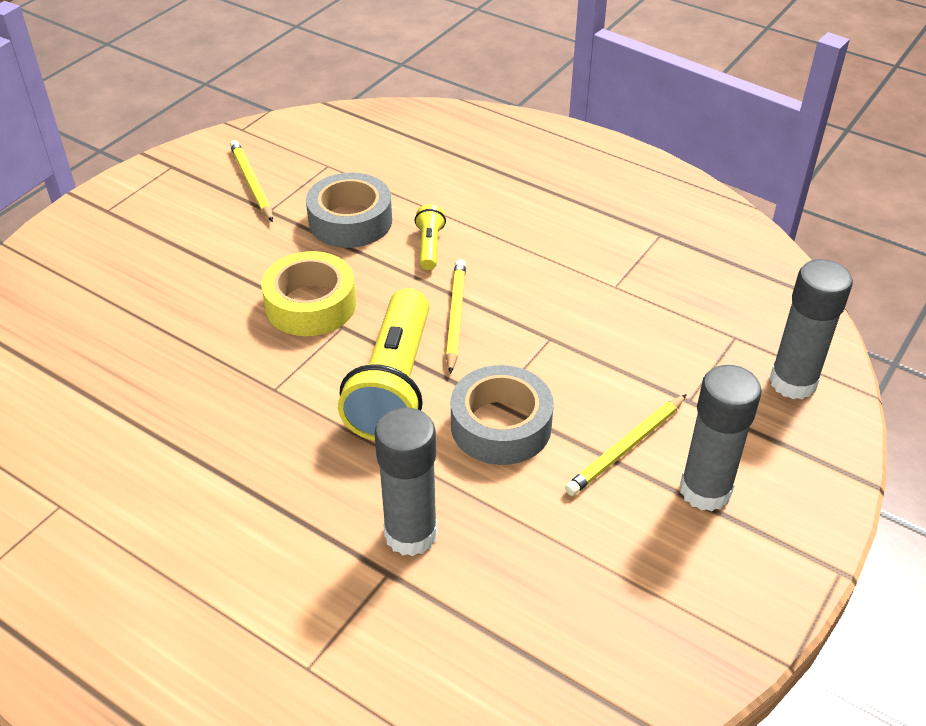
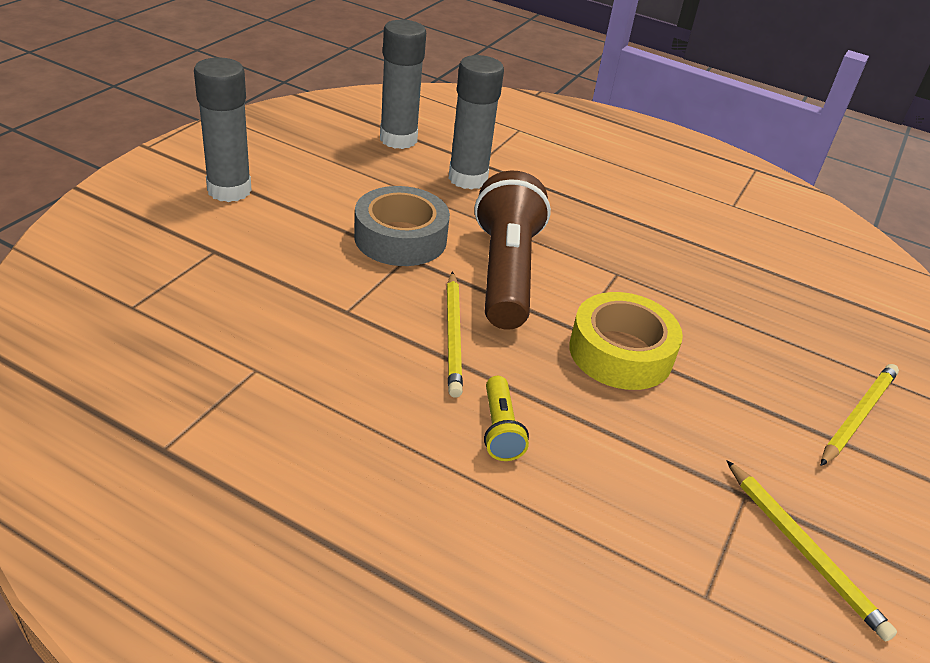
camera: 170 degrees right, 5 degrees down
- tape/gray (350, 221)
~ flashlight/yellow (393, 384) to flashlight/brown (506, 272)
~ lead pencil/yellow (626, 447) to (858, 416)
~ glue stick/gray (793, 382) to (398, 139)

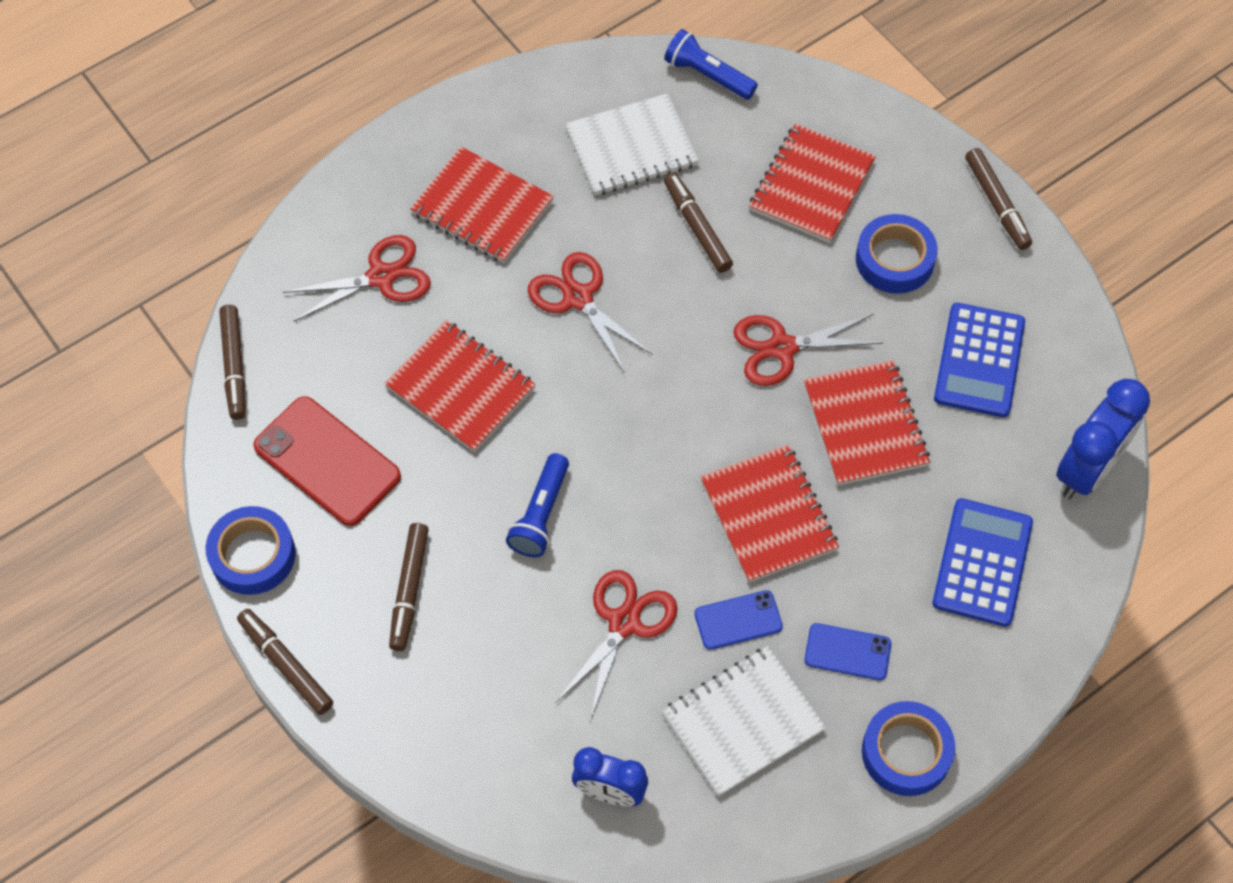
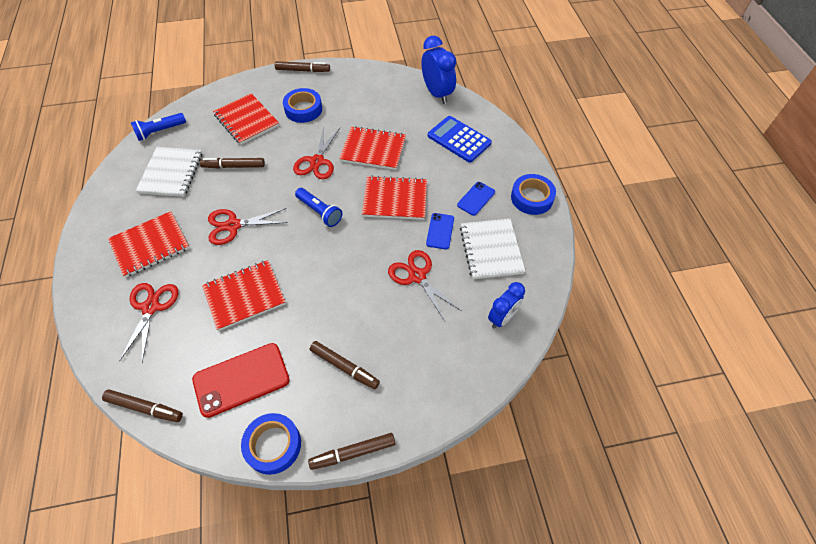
camera: 65 degrees left, 5 degrees down
~ flashlight/blue (540, 514) to (319, 212)
- calculator/blue (979, 360)

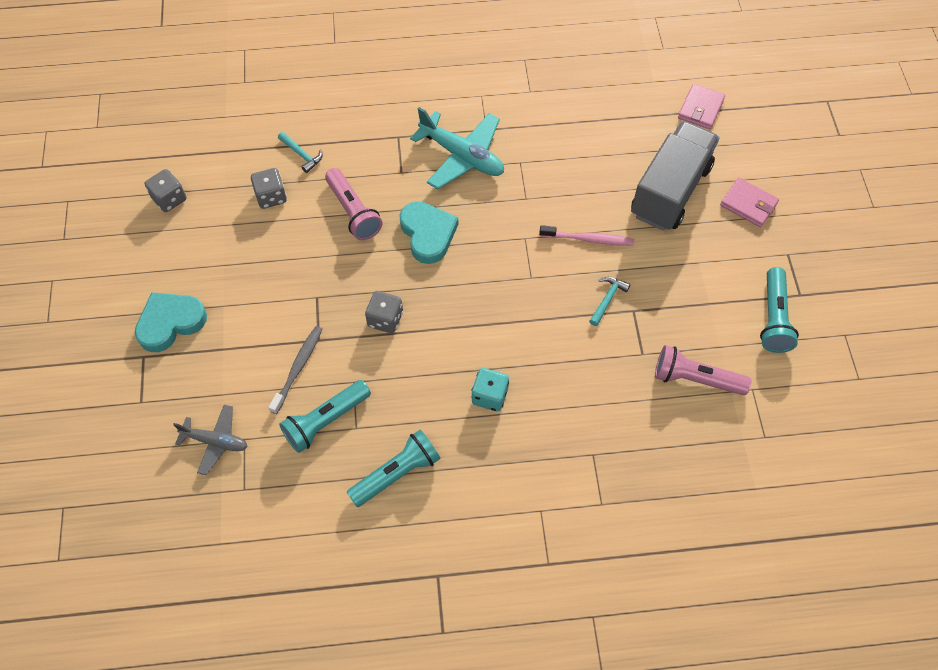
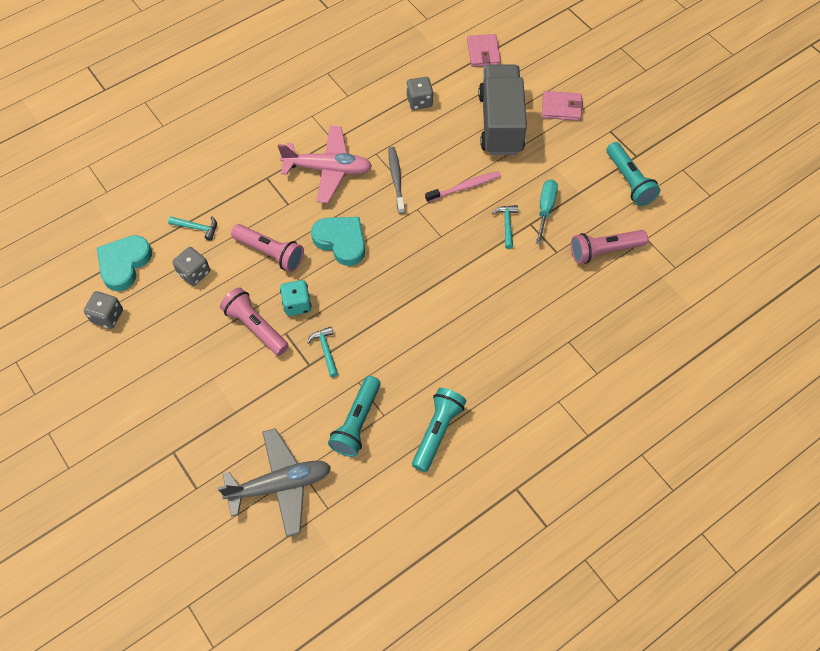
camera: 30 degrees left, 0 degrees up
~ heart/teal (170, 323) to (124, 264)
~ toy plane/gray (215, 441) = (280, 485) x1.65
~ dental brush/gray (298, 368) to (396, 179)
~ game die/gray (385, 319) to (419, 101)
~ toy plane/teal (462, 156) to toy plane/rose-pink (328, 169)
~ game die/teal (489, 396) to (297, 304)
+ flashlight/rose-pink (255, 327)
+ claw hammer/teal (326, 350)
+ flat screwdriver/teal (545, 209)

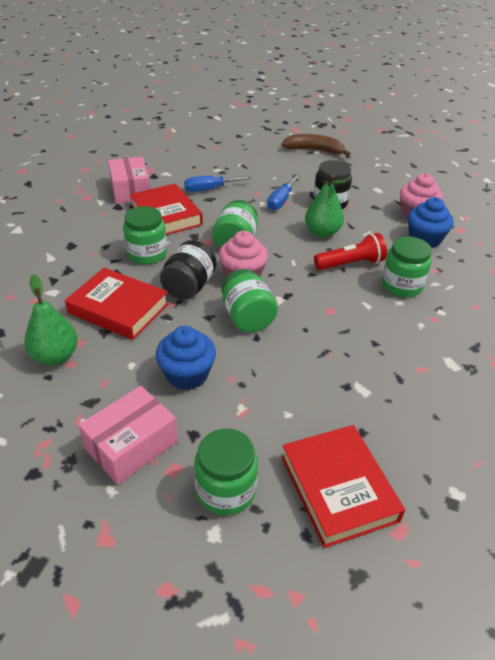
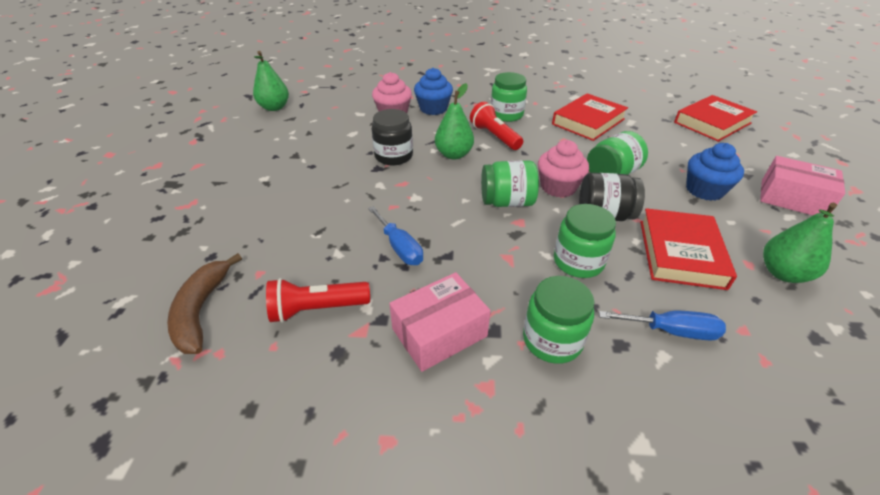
camera: 105 degrees left, 0 degrees up
~ hardcover/crimson (166, 215) to (588, 121)
~ jam jar/green (226, 490) to (552, 340)
~ flat screwdriver/blue (281, 201) to (671, 331)
~ toy banana/brown (314, 150) to (201, 311)
+ pear/green (274, 107)
+ flashlight/crimson (317, 309)

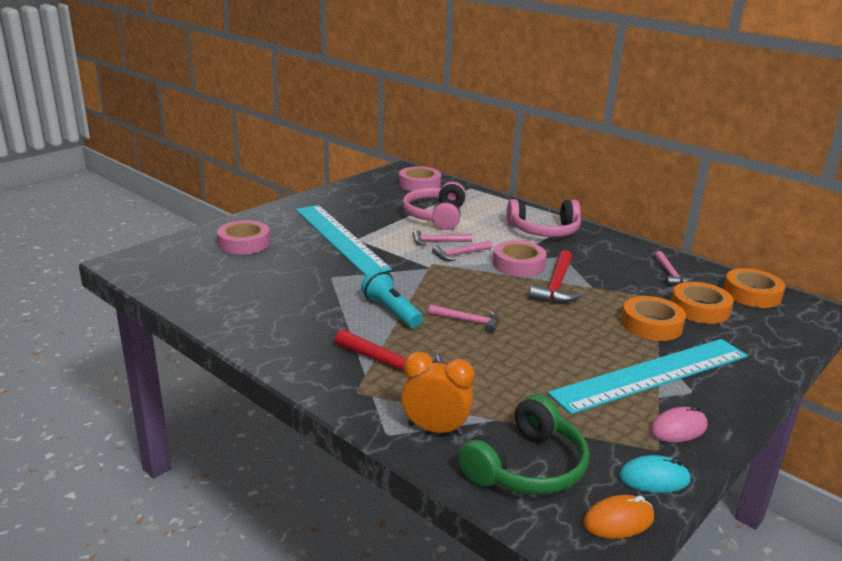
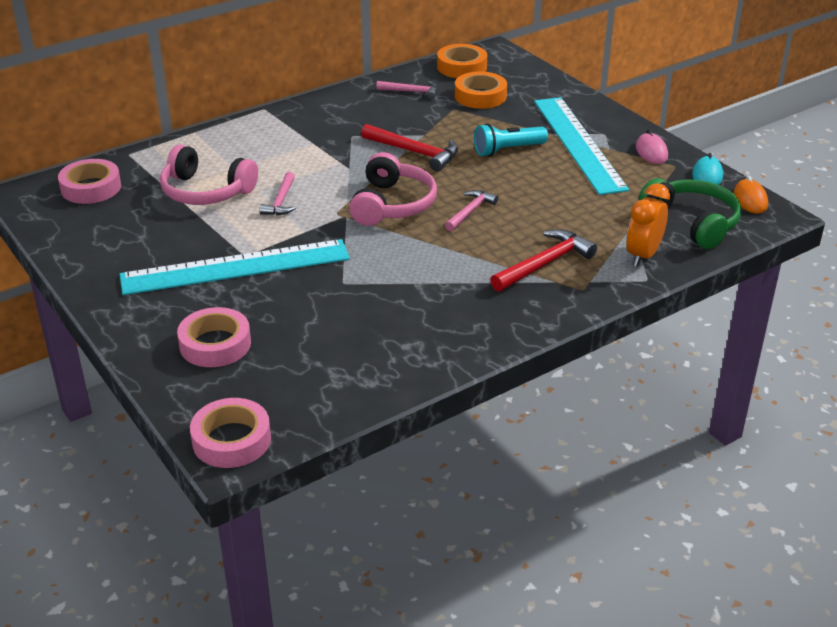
camera: 75 degrees left, 10 degrees up
~ flashlight/teal (391, 311) to (507, 150)
- claw hammer/rose-pink (459, 254)
~ tape/rose-pink (518, 264) to (231, 440)
~ headset/rose-pink (544, 231) to (392, 205)
- tape/bright orange (651, 325)

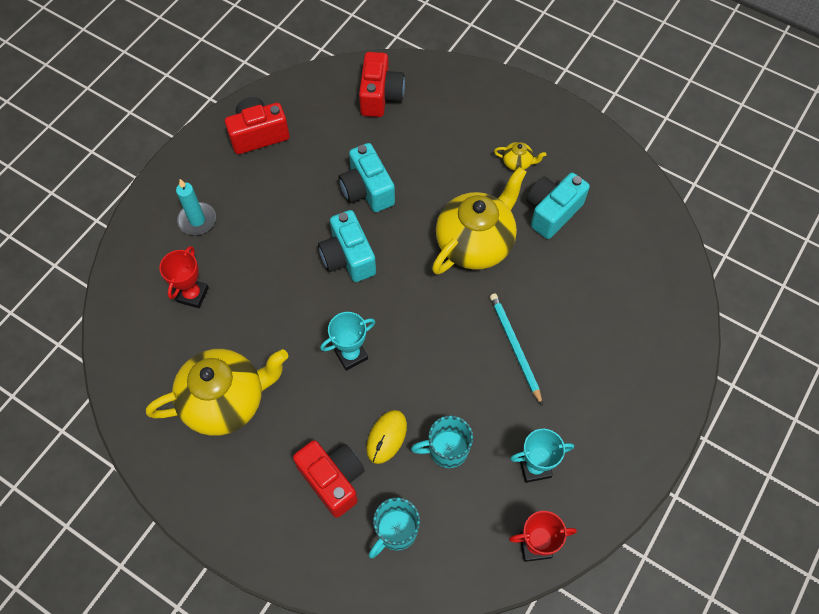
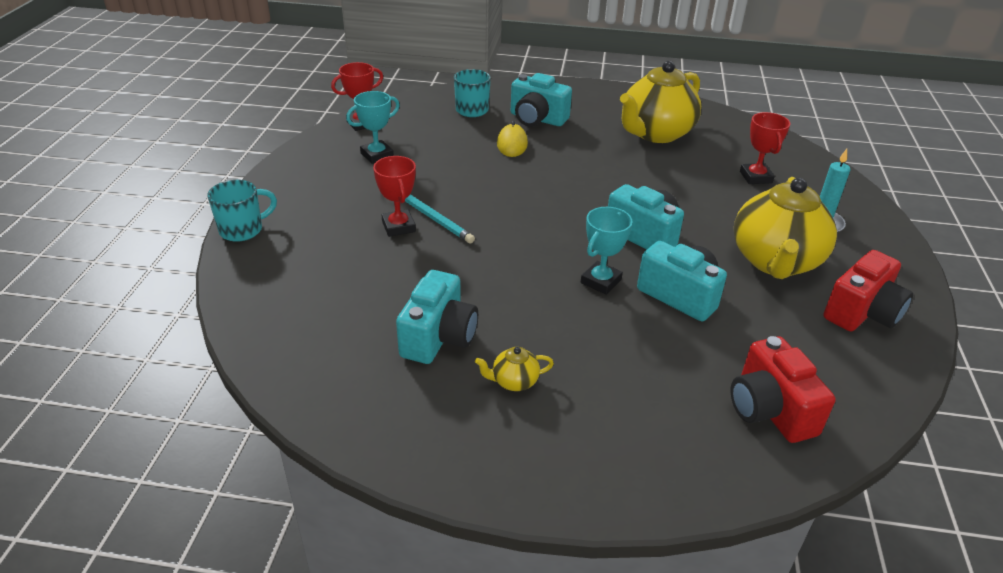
camera: 155 degrees right, 25 degrees down
~ photo camera/crimson (333, 480) to photo camera/teal (537, 119)
~ award cup/teal (351, 355) to (601, 281)
~ coffee mug/teal (447, 449) to (242, 230)
~ tea pot/yellow (475, 243) to (775, 262)
+ award cup/crimson (398, 226)

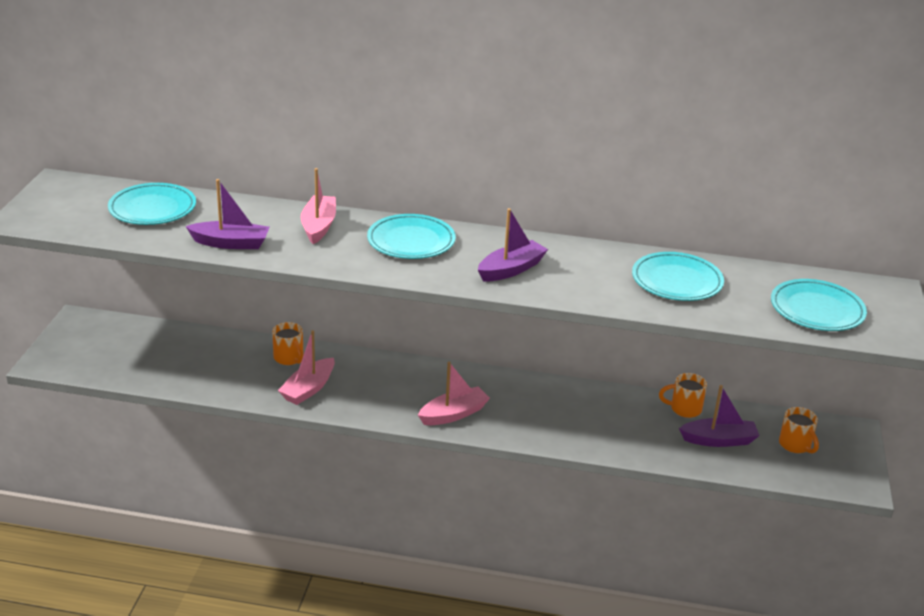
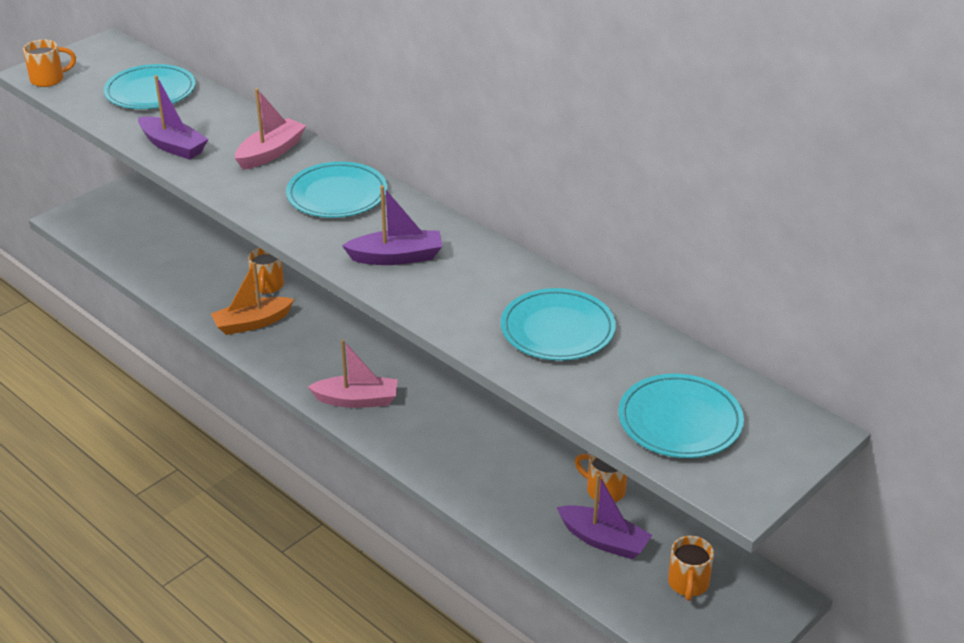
camera: 35 degrees right, 5 degrees up
~ sailboat/rose-pink (308, 389) to sailboat/bright orange (252, 323)
+ coffee mug/bright orange (49, 79)

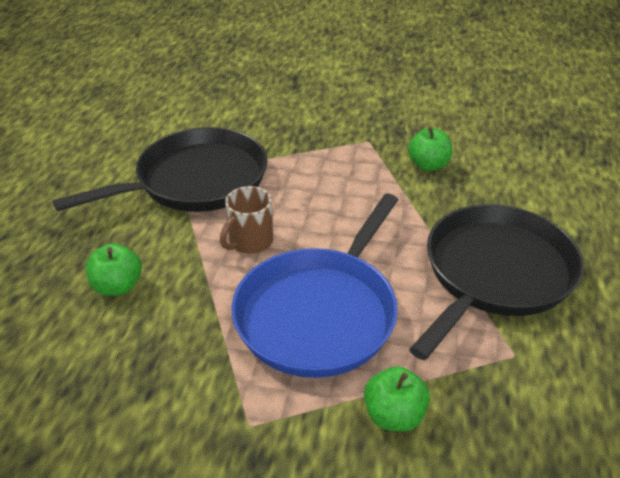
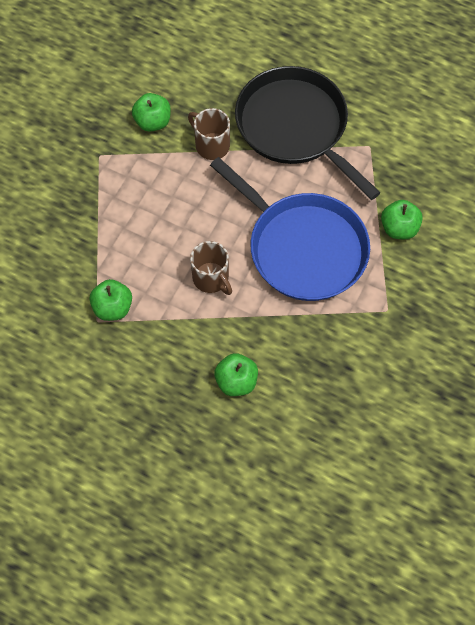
camera: 75 degrees left, 25 degrees up
~ skillet/jet-black (195, 181) to toy apple/green (113, 308)
+ coffee mug/brown (211, 145)

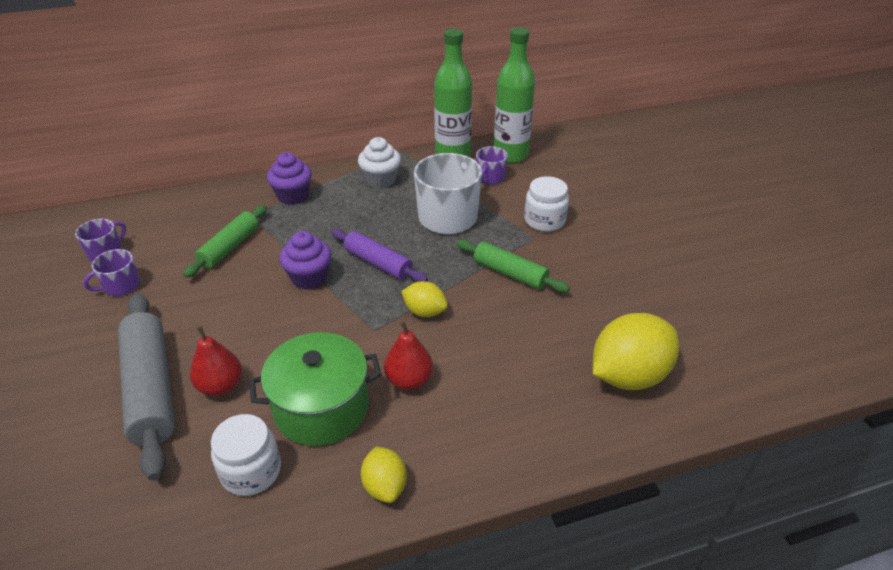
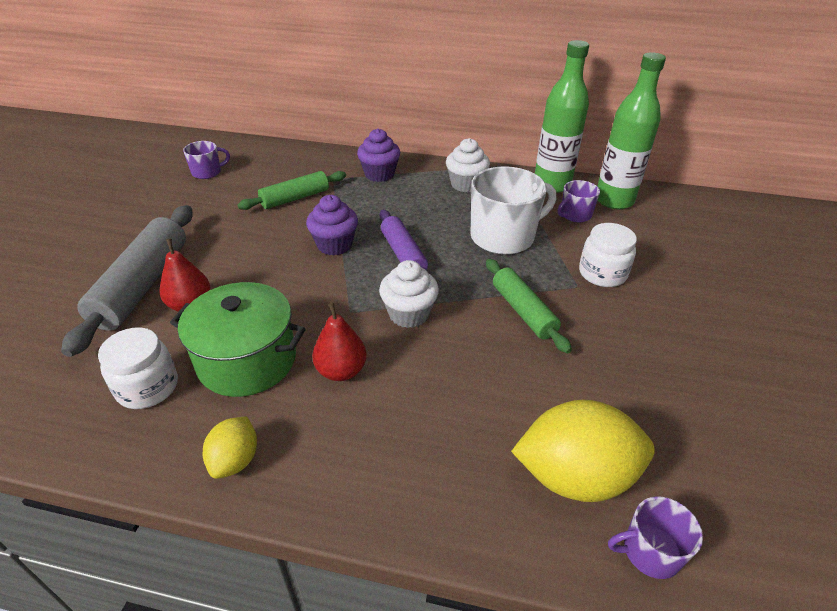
camera: 30 degrees right, 0 degrees up
~ coffee mug/violet (121, 286) to (650, 551)
~ toy lemon/yellow (425, 312) to fairy cake/pure white (409, 314)

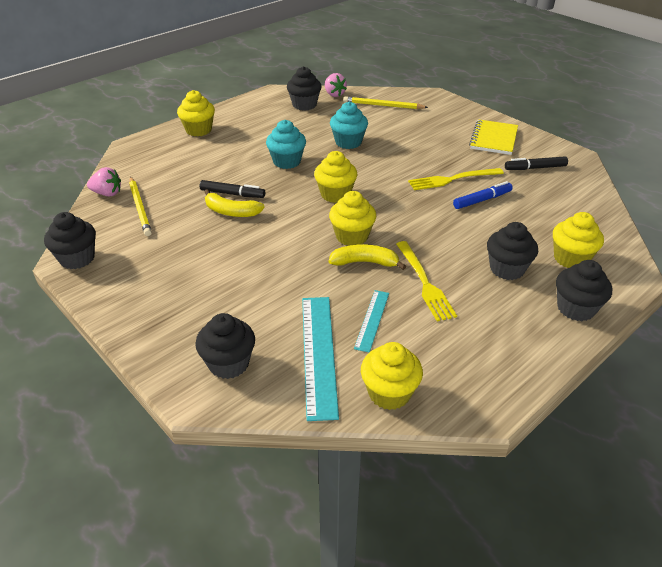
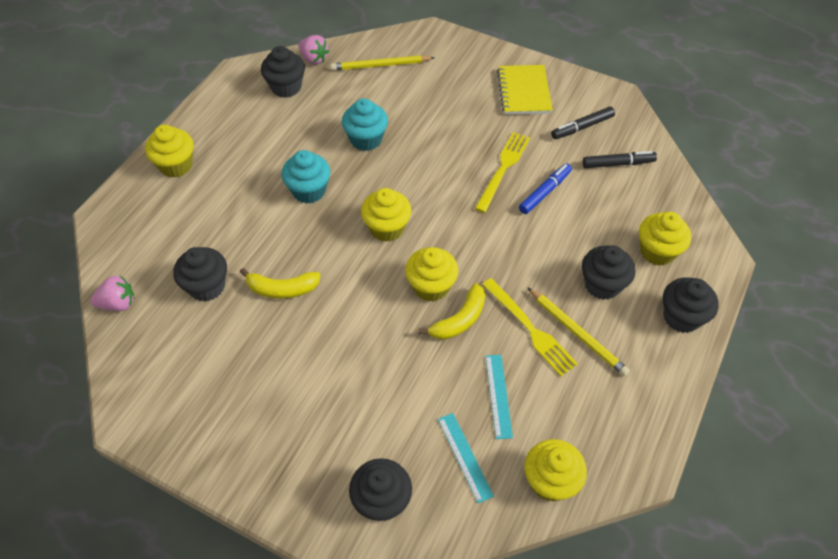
camera: 20 degrees left, 15 degrees up
~ fairy cake/jet-black (77, 258) to (207, 286)
~ lead pencil/yellow (140, 208) to (577, 333)
~ marker pen/jet-black (232, 194) to (618, 164)
~ straightedge/teal (319, 354) = (465, 456) x0.56
~ toy banana/yellow (365, 262) = (459, 320) 150 degrees clockwise
~ dinner fork/yellow (452, 179) = (503, 169) 150 degrees clockwise

